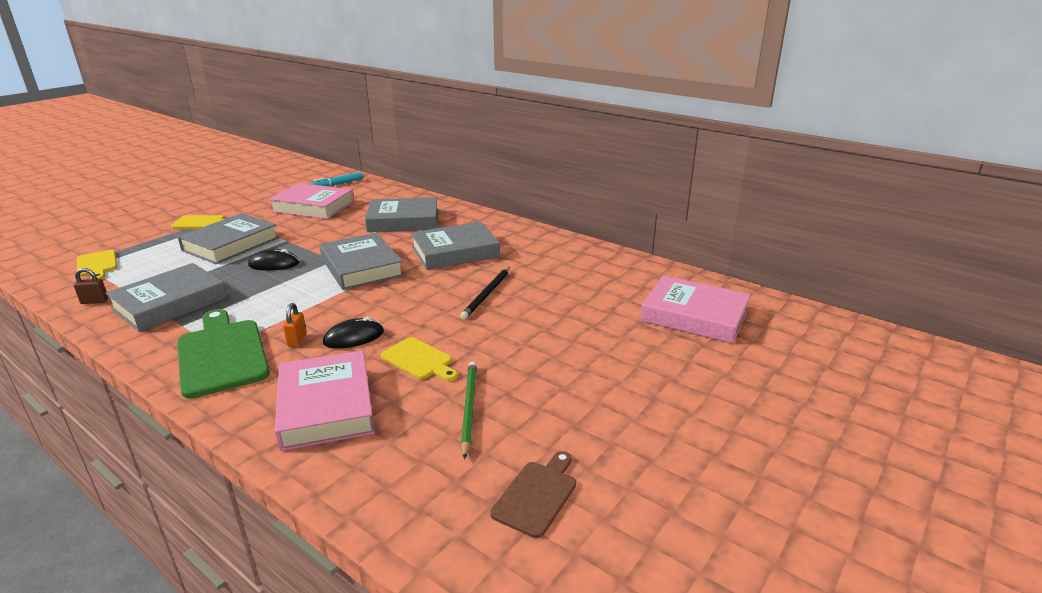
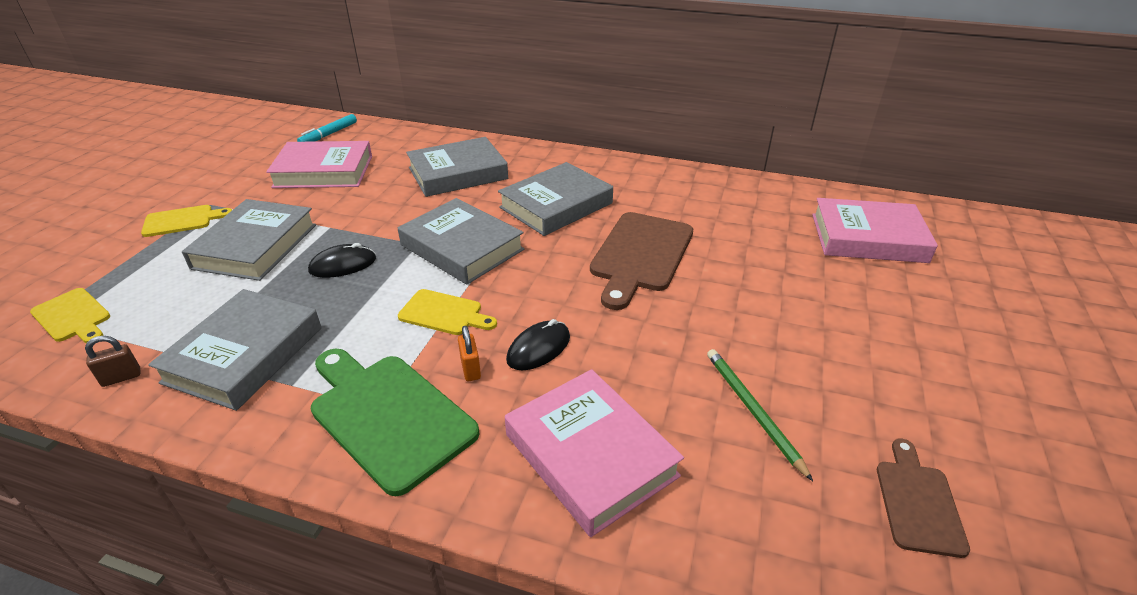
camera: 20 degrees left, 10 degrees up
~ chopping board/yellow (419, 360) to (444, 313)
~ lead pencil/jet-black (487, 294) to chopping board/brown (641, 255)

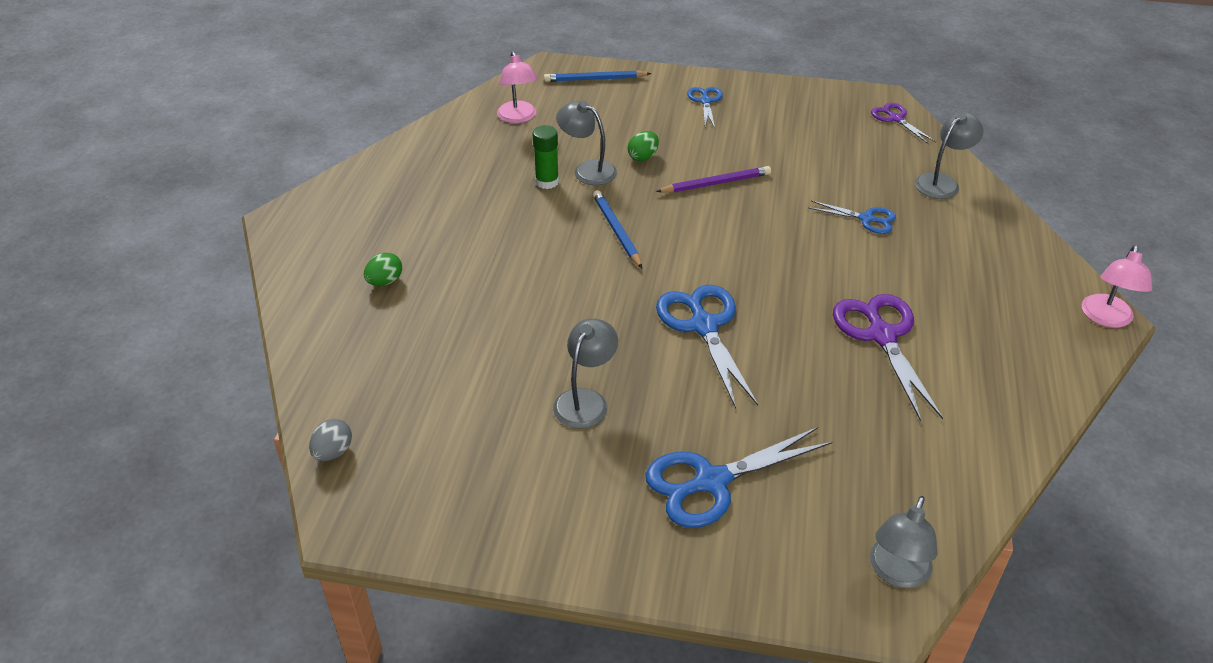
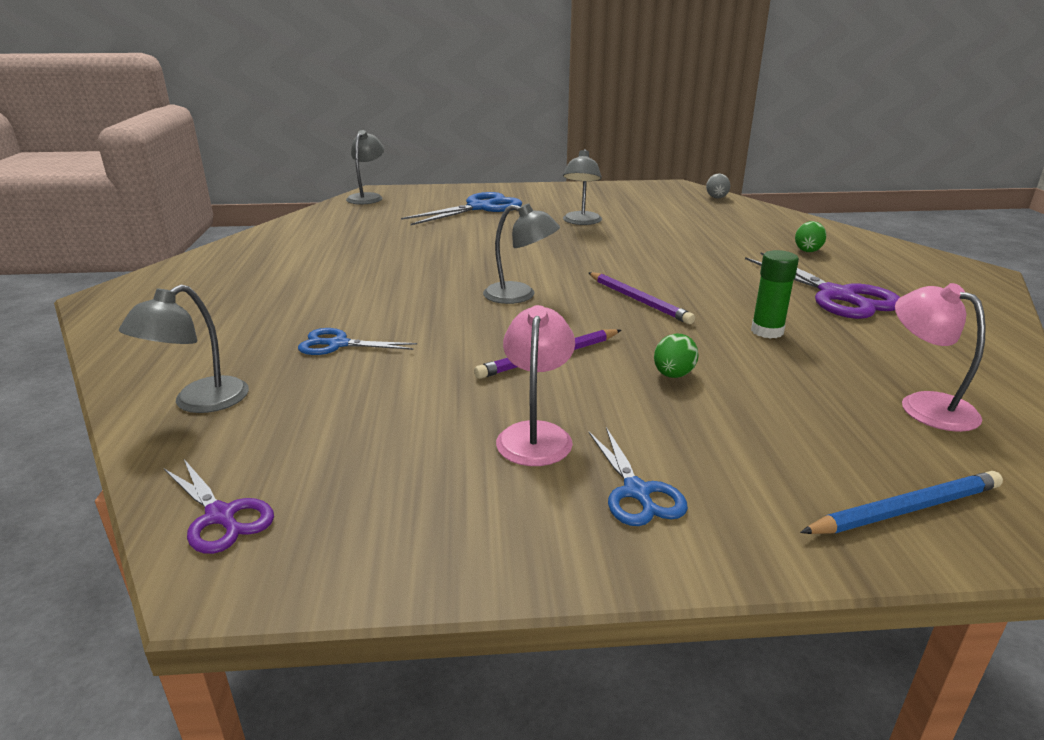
camera: 165 degrees right, 15 degrees down
~ lamp/gray (587, 170) to (520, 295)
~ lead pencil/blue (617, 231) to lead pencil/violet (638, 300)
- pair of scissors/blue (704, 326)
~ pair of scissors/violet (882, 335) to (837, 296)
~ lamp/rose-pink (1106, 318) to (536, 434)

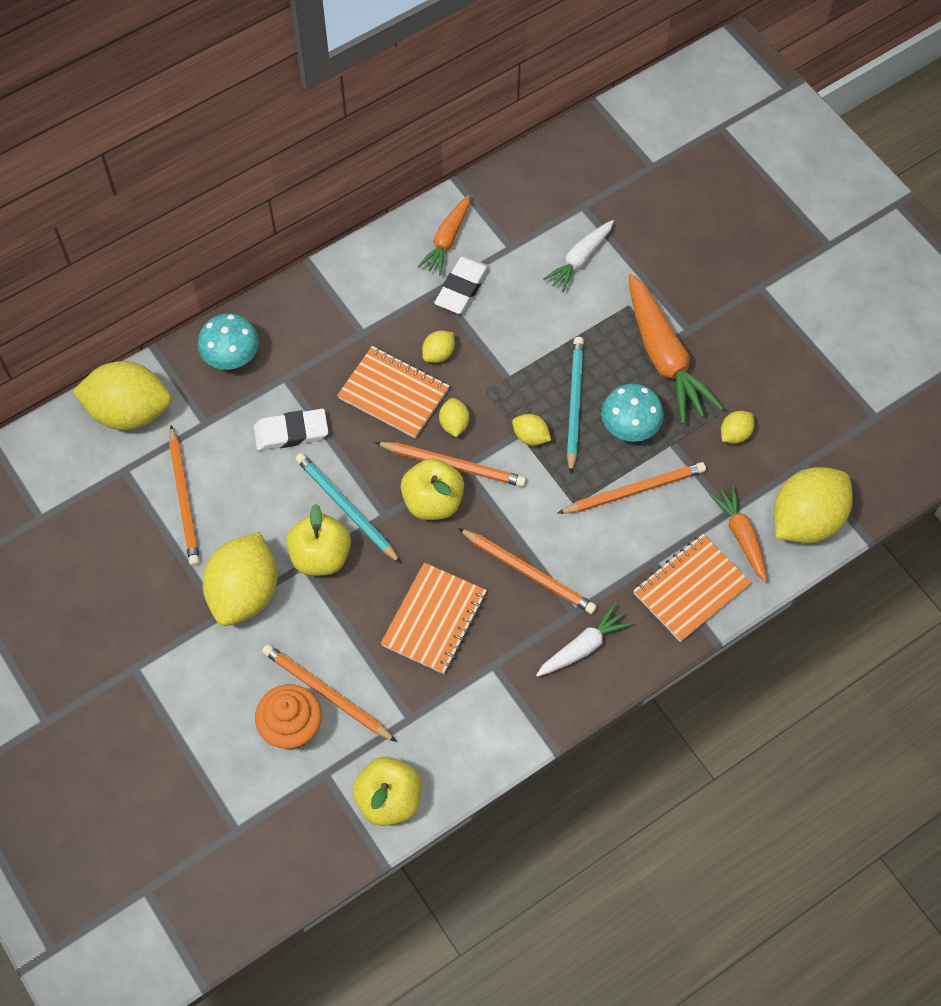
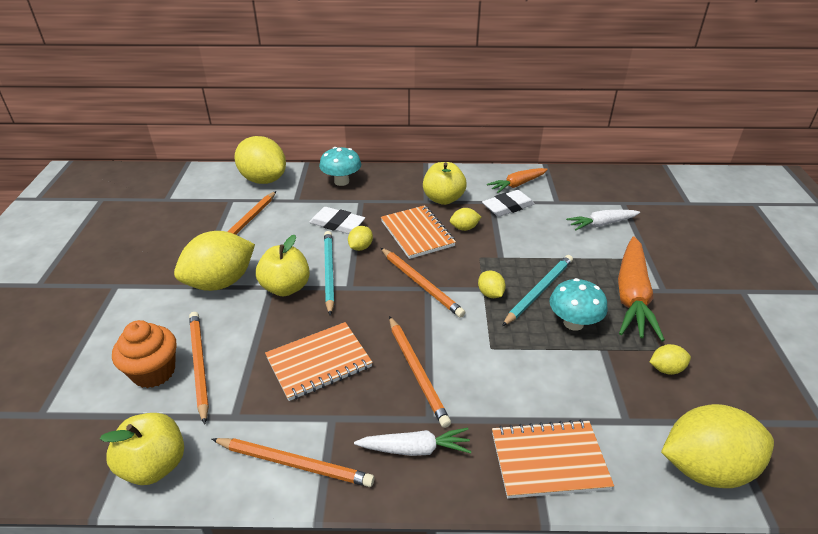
camera: 35 degrees right, 25 degrees down
~ toy apple/yellow (433, 501) to (443, 199)
~ toy lemon/yellow (454, 424) to (360, 247)
~ lead pencil/bright orange (634, 490) to (295, 463)
- root vegetable/bright orange (741, 536)

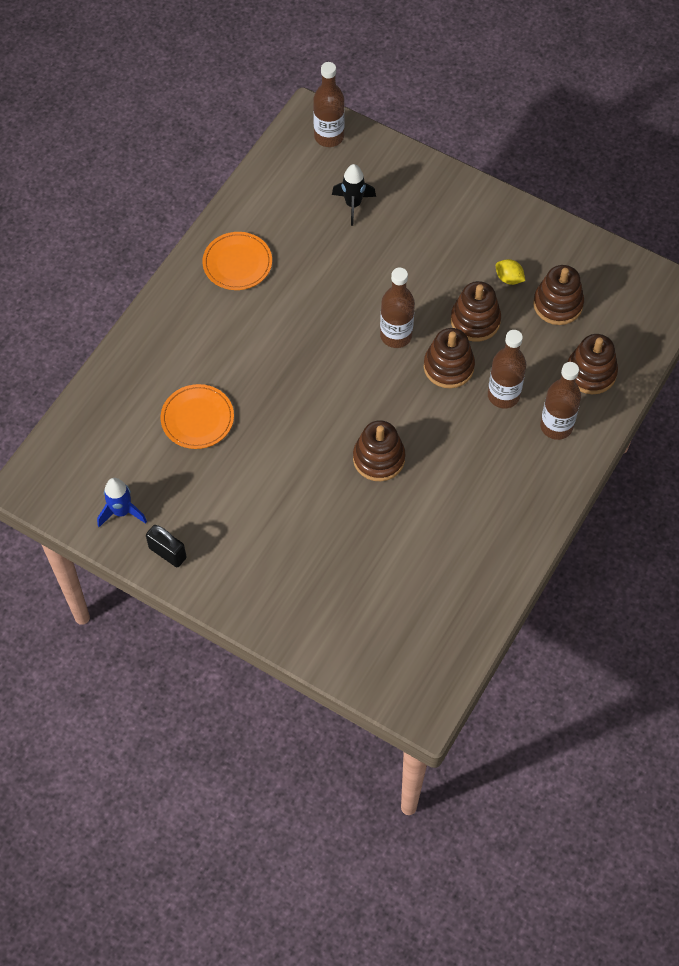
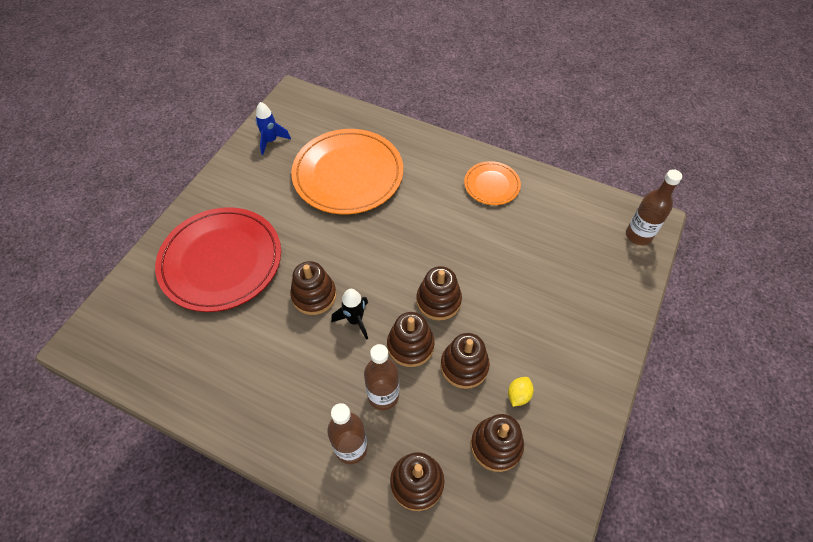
camera: 85 degrees right, 5 degrees down
- lock/jet-black (167, 553)
~ flat dish/bright orange (197, 418) = (348, 174) x2.00
~ rocket/jet-black (353, 205) to (355, 320)
~ drink bottle/brown (396, 335) to stacking toy/brown (438, 300)
+ flat dish/crimson (221, 261)

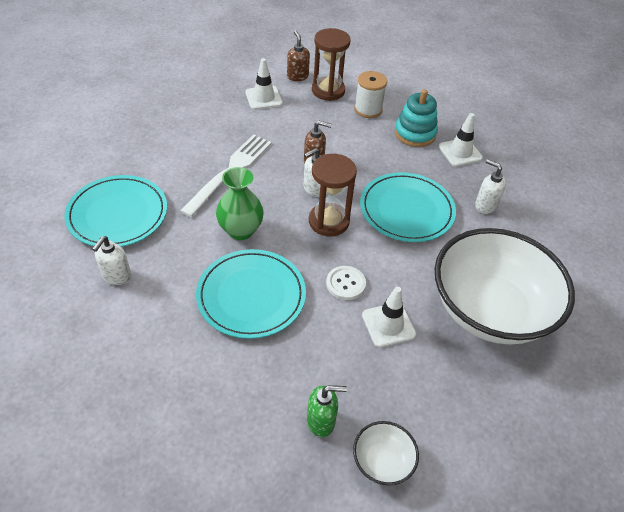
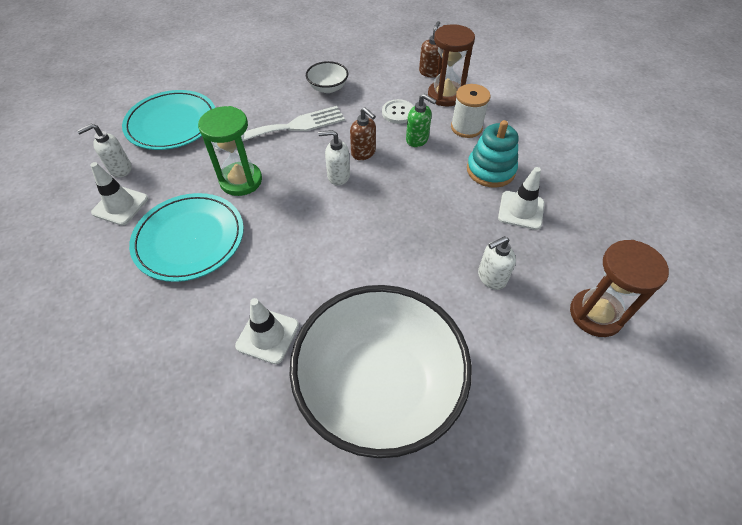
camera: 40 degrees right, 5 degrees up
~ flower vase/green (240, 230) to sandglass/green (241, 181)
~ traffic cone/pure white (263, 98) to (120, 205)
~ soap pump/green (321, 421) to (417, 140)
~ sandglass/brown (329, 221) to (595, 314)
~ button/pure white (345, 284) to (398, 112)
~ serving bowl/pure white (382, 461) to (328, 88)
- flat dish/teal (406, 210)
~ soap pump/pure white (485, 205) = (491, 277) 105 degrees counterclockwise

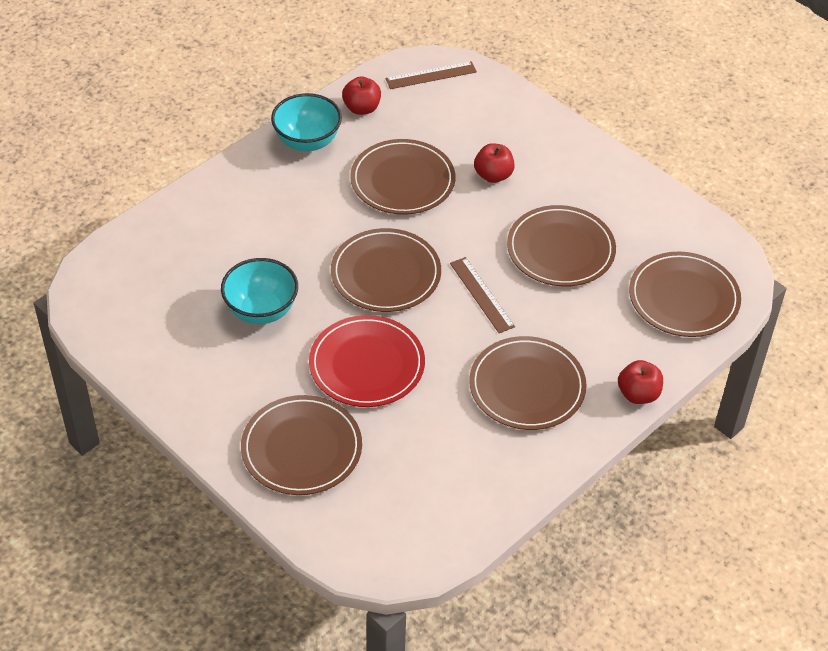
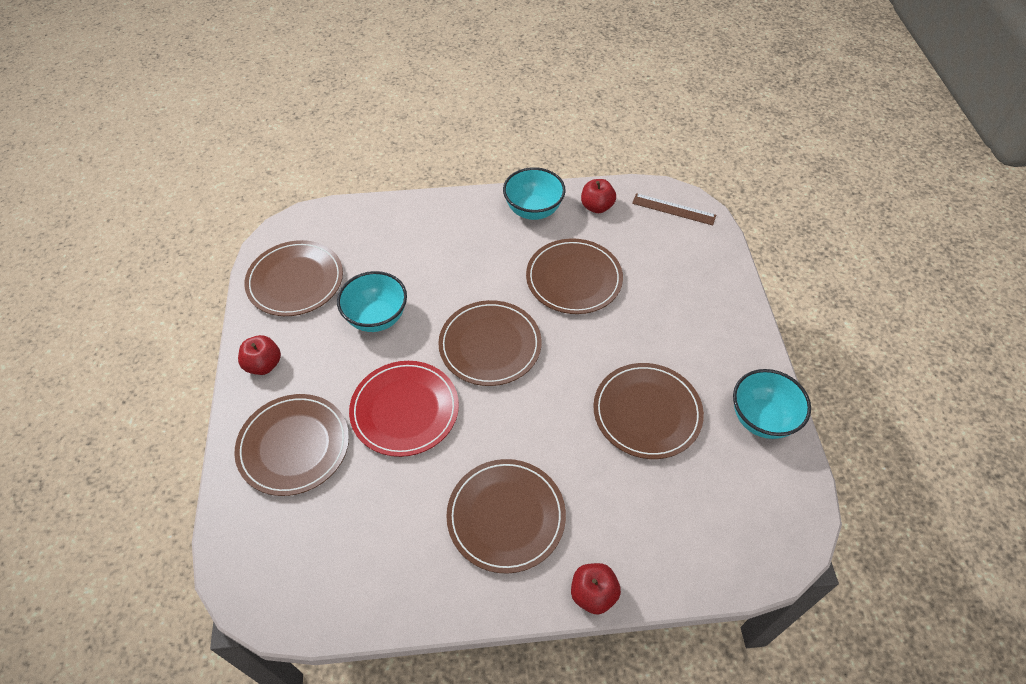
camera: 40 degrees right, 5 degrees up
- straightedge/brown (481, 295)
~ toy apple/crimson (493, 175) to (263, 365)
~ flat dish/brown (683, 298) to (295, 281)
+ serving bowl/teal (761, 419)

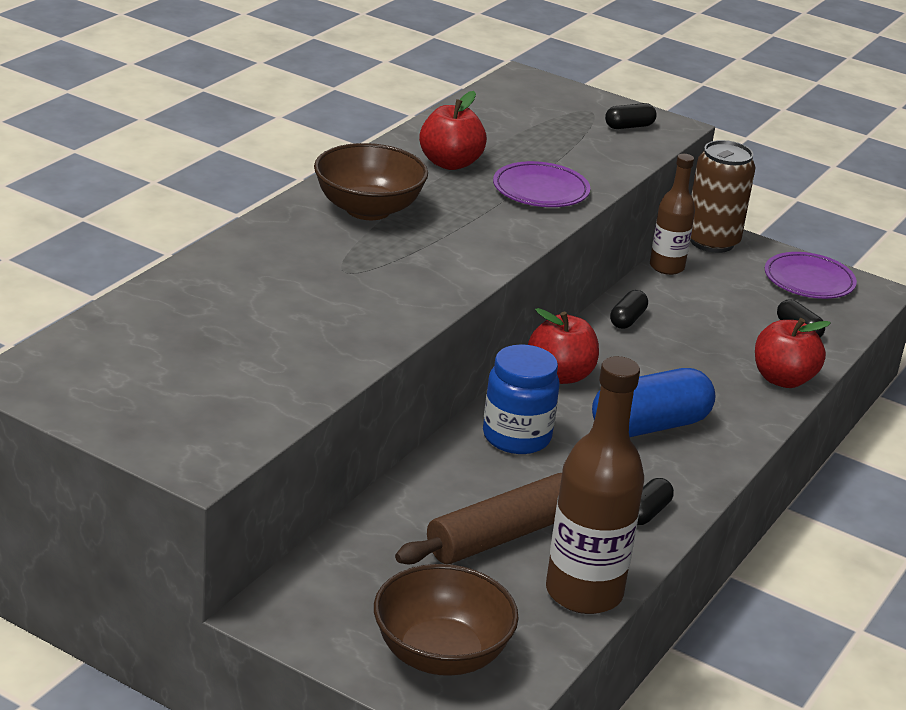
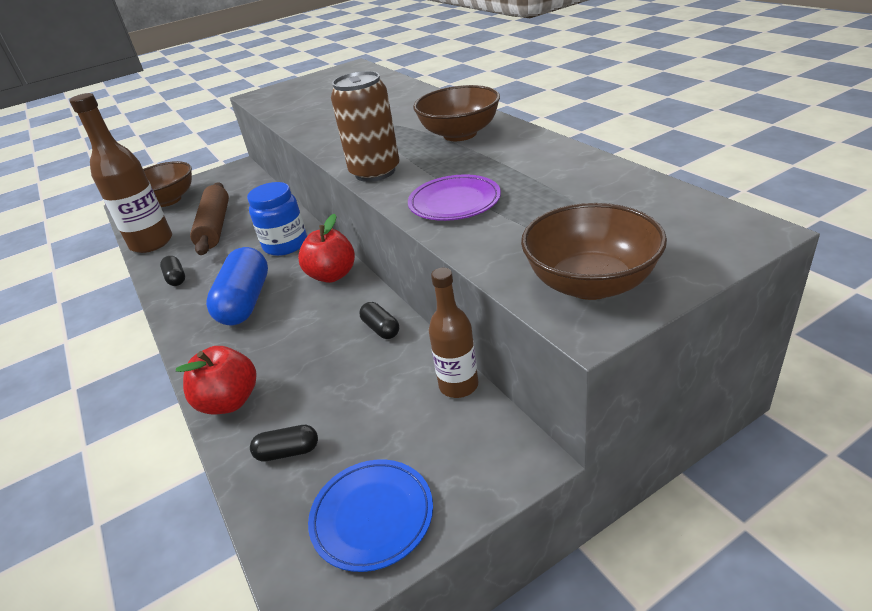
camera: 125 degrees right, 5 degrees up
- toy apple/crimson (450, 163)
~ pill/jet-black (629, 126) to serving bowl/brown (590, 283)
~ soda can/brown (711, 241) to (375, 172)
~ flat dish/violet (809, 280) to flat dish/blue (372, 516)

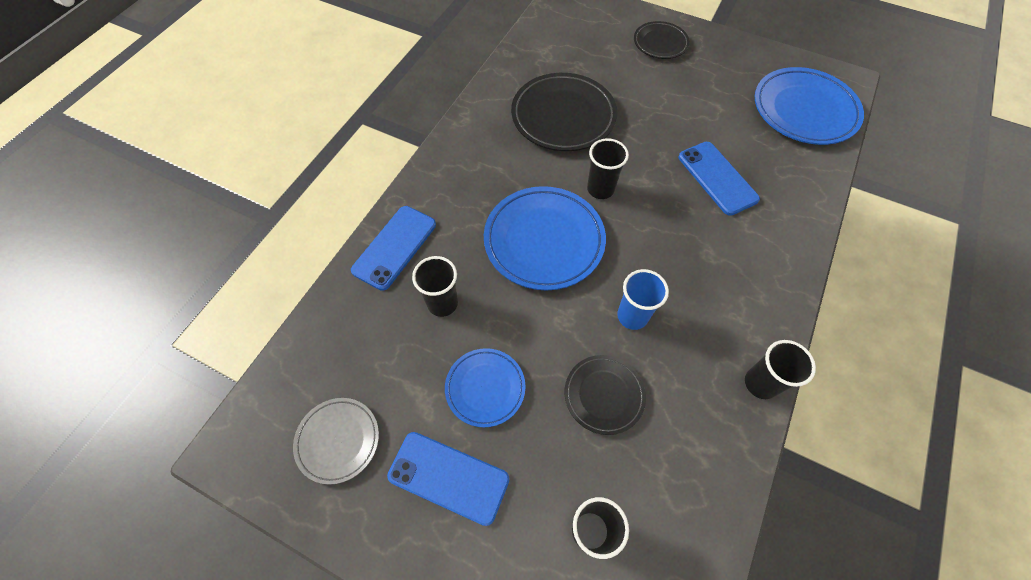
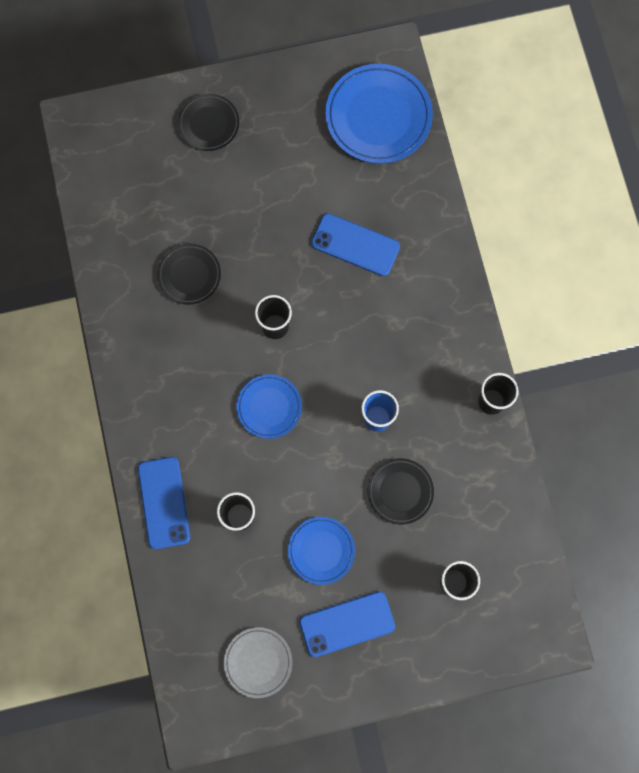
camera: 40 degrees left, 15 degrees up
~ flat dish/blue (544, 241) = (269, 407) x0.58
~ flat dish/jet-black (563, 116) = (189, 275) x0.58

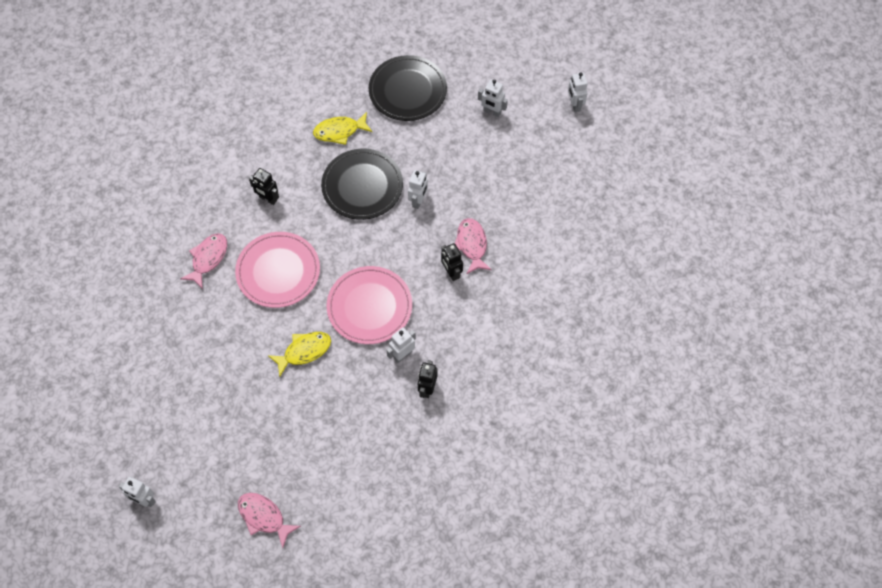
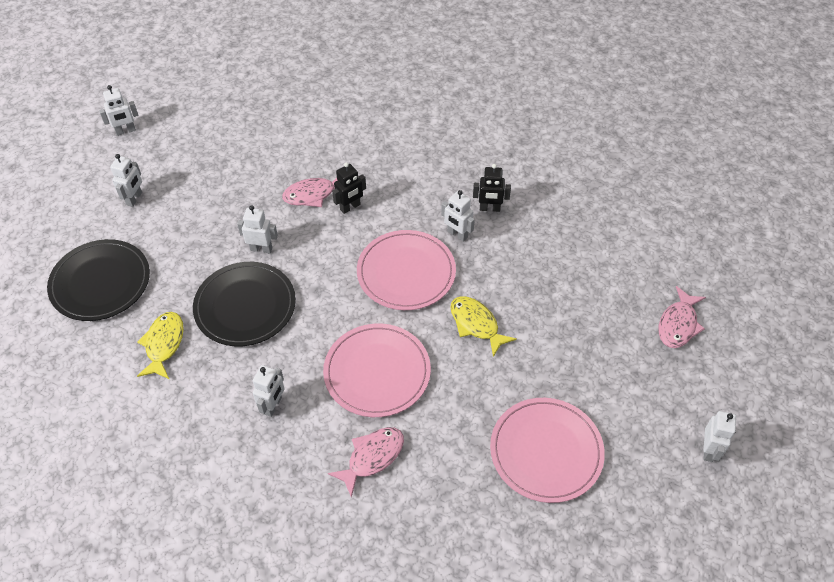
camera: 100 degrees left, 10 degrees down
~ fish/rose-pink (208, 258) = (372, 457) 120 degrees clockwise
~ toy robot/jet-black (268, 199) to toy robot/pure white (273, 406)
~ fish/yellow (339, 131) = (164, 344) 150 degrees counterclockwise
+ flat dish/rose-pink (546, 451)

